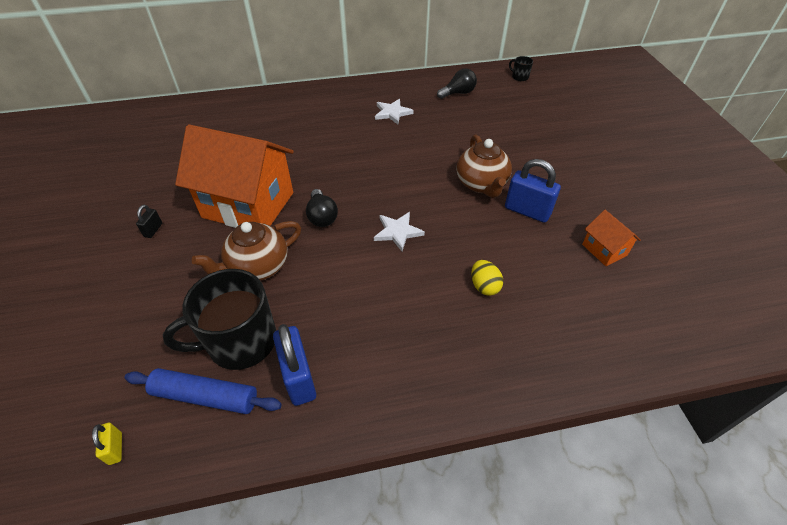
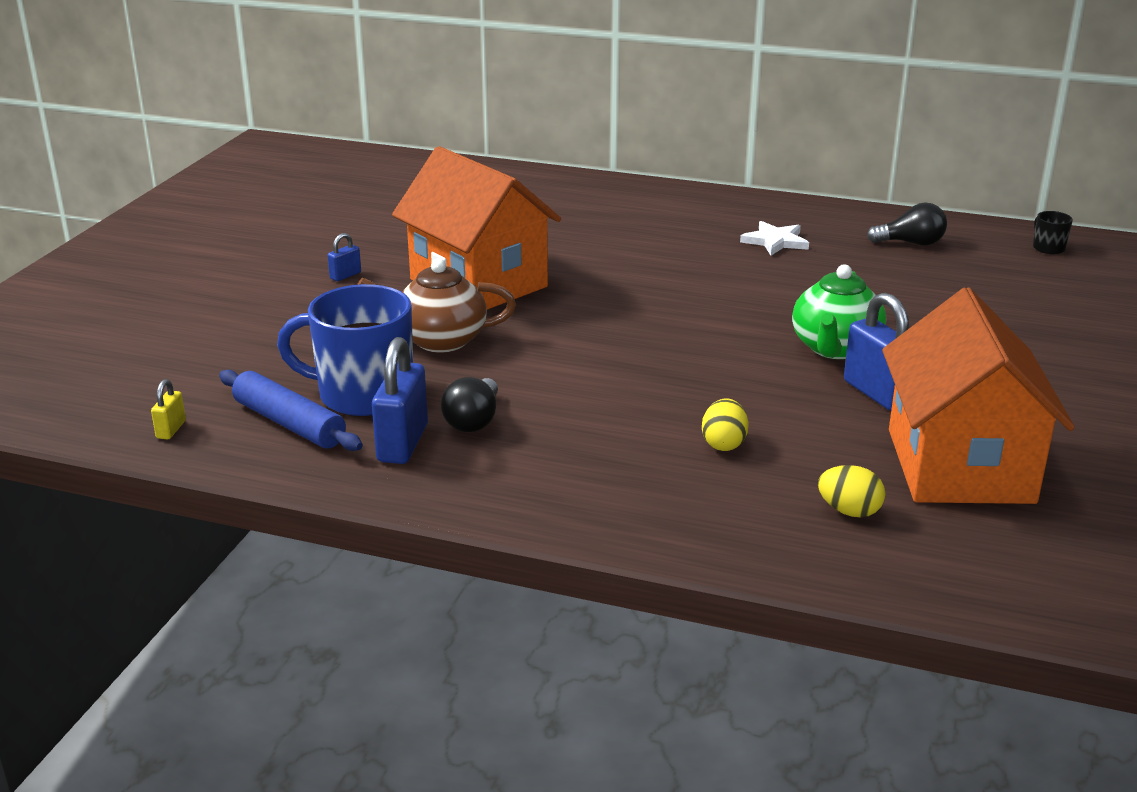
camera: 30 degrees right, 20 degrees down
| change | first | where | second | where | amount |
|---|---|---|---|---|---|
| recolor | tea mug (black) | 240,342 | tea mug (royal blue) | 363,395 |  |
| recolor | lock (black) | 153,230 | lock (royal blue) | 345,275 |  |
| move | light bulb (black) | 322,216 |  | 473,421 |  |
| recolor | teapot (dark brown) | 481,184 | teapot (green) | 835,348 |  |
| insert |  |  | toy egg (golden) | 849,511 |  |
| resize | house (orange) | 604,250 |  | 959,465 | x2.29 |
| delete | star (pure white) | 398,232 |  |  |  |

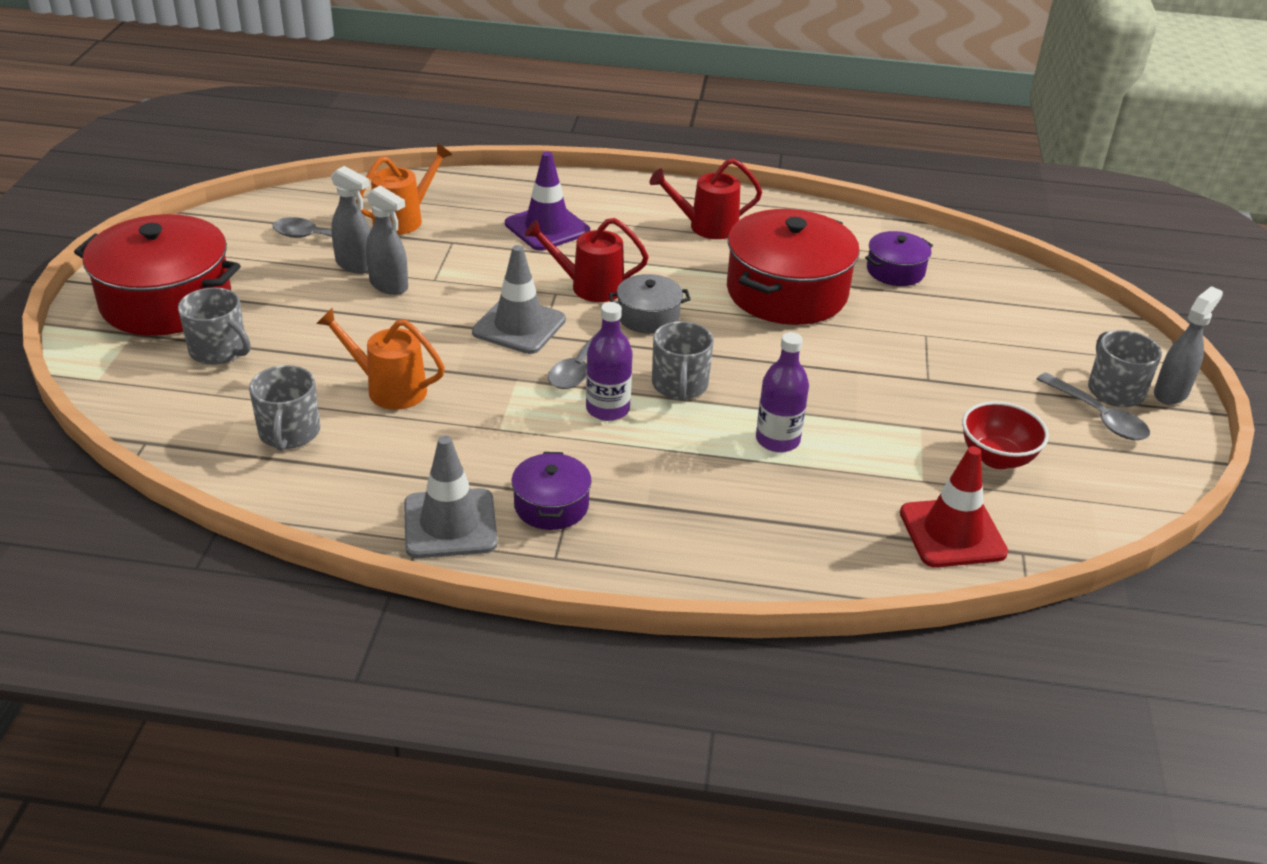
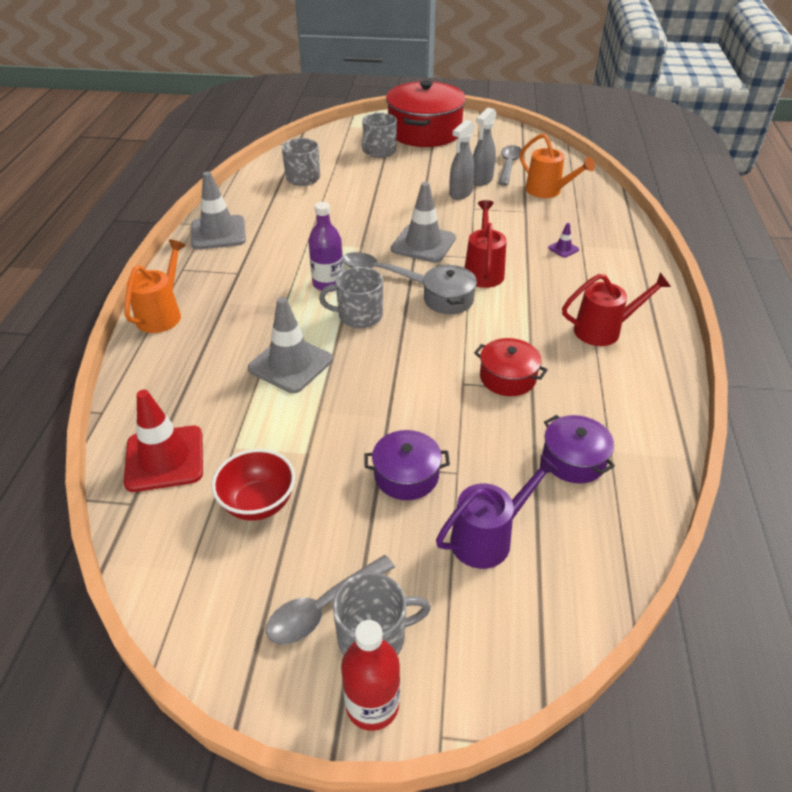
camera: 90 degrees right, 5 degrees up
| change | first | where | second | where | amount |
|---|---|---|---|---|---|
| move | watering pot (orange) | 388,389 |  | 162,314 |  |
| replace | flask (violet) | 777,440 | road cone (grey) | 290,364 |  |
| rotate | tea mug (grey) | 289,433 |  | 303,179 | 120 degrees counterclockwise |
| replace | sprayer (grey) | 1171,393 | flask (red) | 372,704 |  |
| move | pot (violet) | 551,505 |  | 406,475 |  |
| insert |  |  | watering pot (violet) | 488,537 |  |
| resize | pot (red) | 786,292 |  | 507,377 | x0.49 |
| resize | road cone (violet) | 547,228 |  | 563,249 | x0.44 |
| rotate | watering pot (red) | 706,227 |  | 604,330 | 90 degrees clockwise |

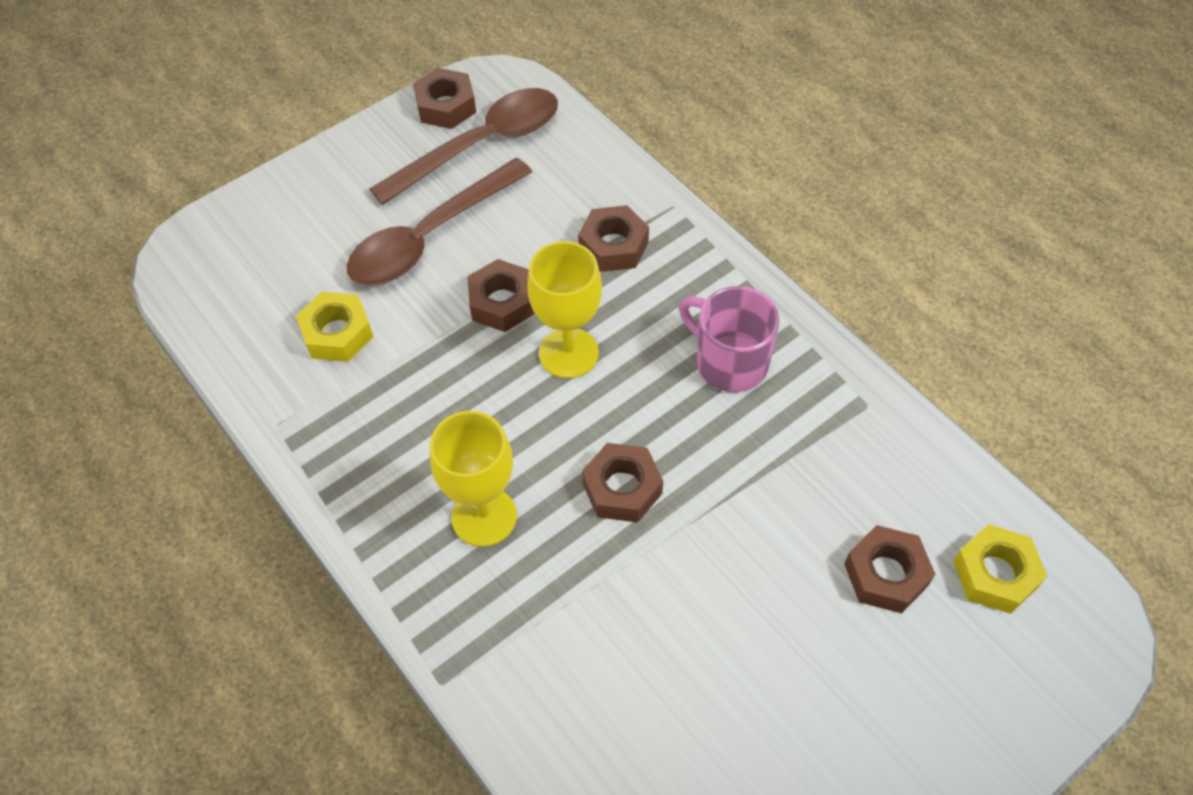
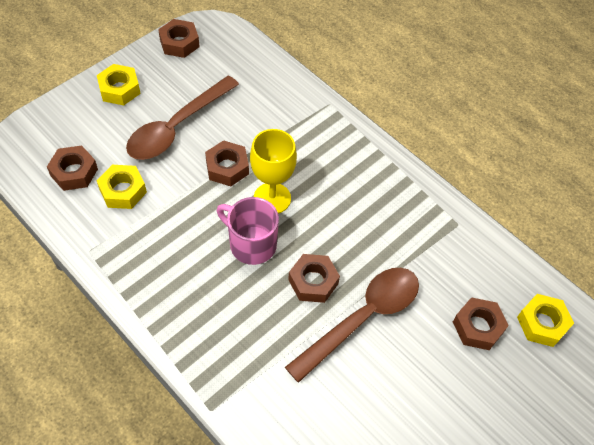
camera: 10 degrees left, 0 degrees up
| change | first | where | second | where | amount |
|---|---|---|---|---|---|
| move | hexagon nut (dark brown) | 613,246 |  | 74,172 |  |
| insert |  |  | hexagon nut (golden) | 119,89 |  |
| move | tea mug (rose-pink) | 729,362 |  | 251,244 |  |
| move | teaspoon (dark brown) | 481,145 |  | 363,318 |  |
| delete | wine glass (golden) | 484,517 |  |  |  |

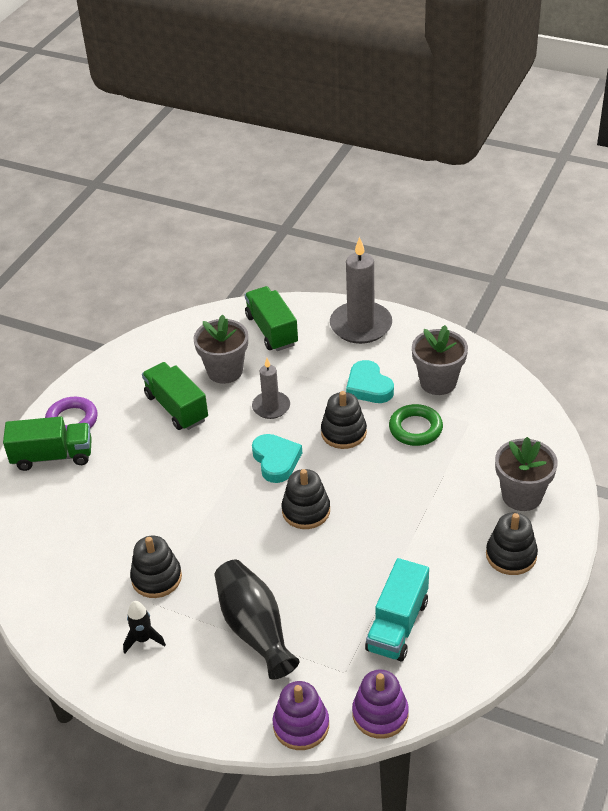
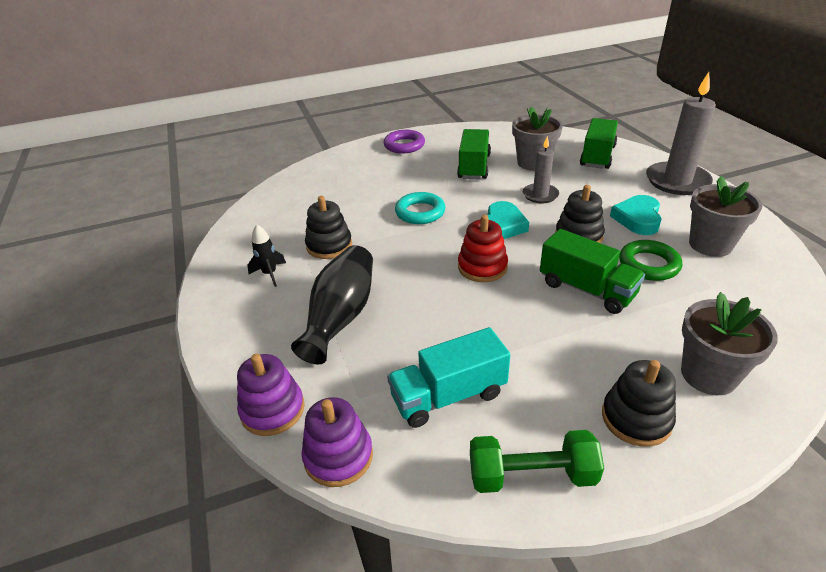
camera: 45 degrees right, 5 degrees down
| change | first | where | second | where | amount |
|---|---|---|---|---|---|
| insert |  |  | ring (teal) | 420,212 |  |
| recolor | stacking toy (black) | 306,511 | stacking toy (red) | 482,267 |  |
| insert |  |  | hand weight (green) | 531,475 |  |
| move | toy truck (green) | 53,456 |  | 586,289 |  |

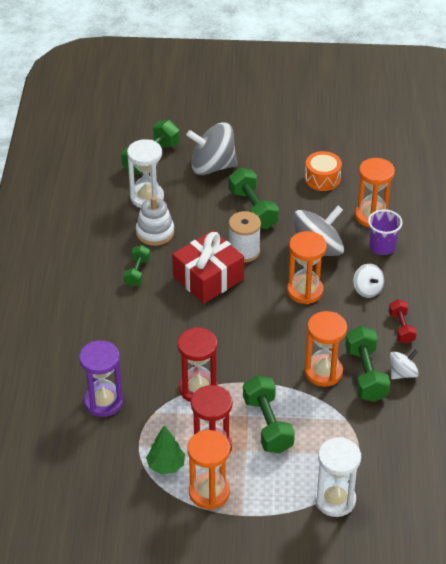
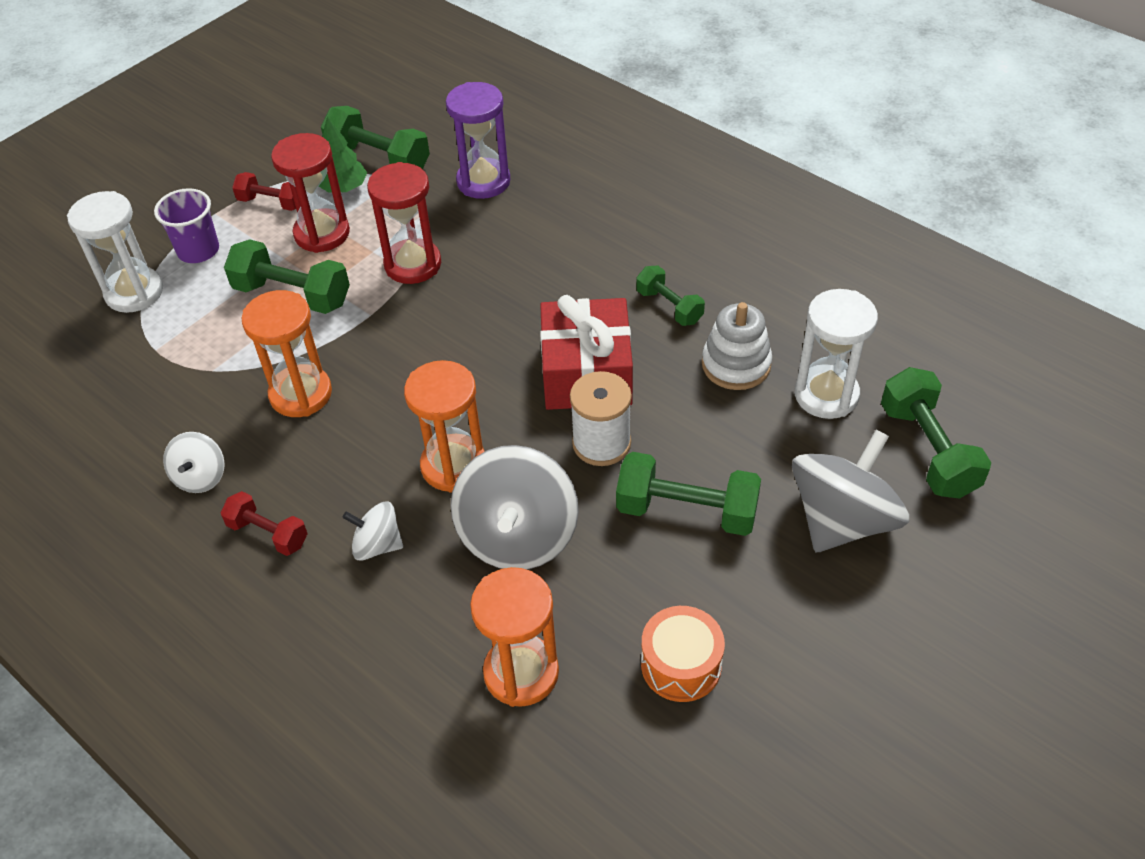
camera: 130 degrees right, 5 degrees up
| change | first | where | second | where | amount |
|---|---|---|---|---|---|
| move | tumbler (violet) | 382,247 |  | 198,250 |  |
| replace | sand timer (orange) | 209,492 | hand weight (red) | 271,202 |  |
| move | hand weight (green) | 365,374 |  | 378,159 |  |

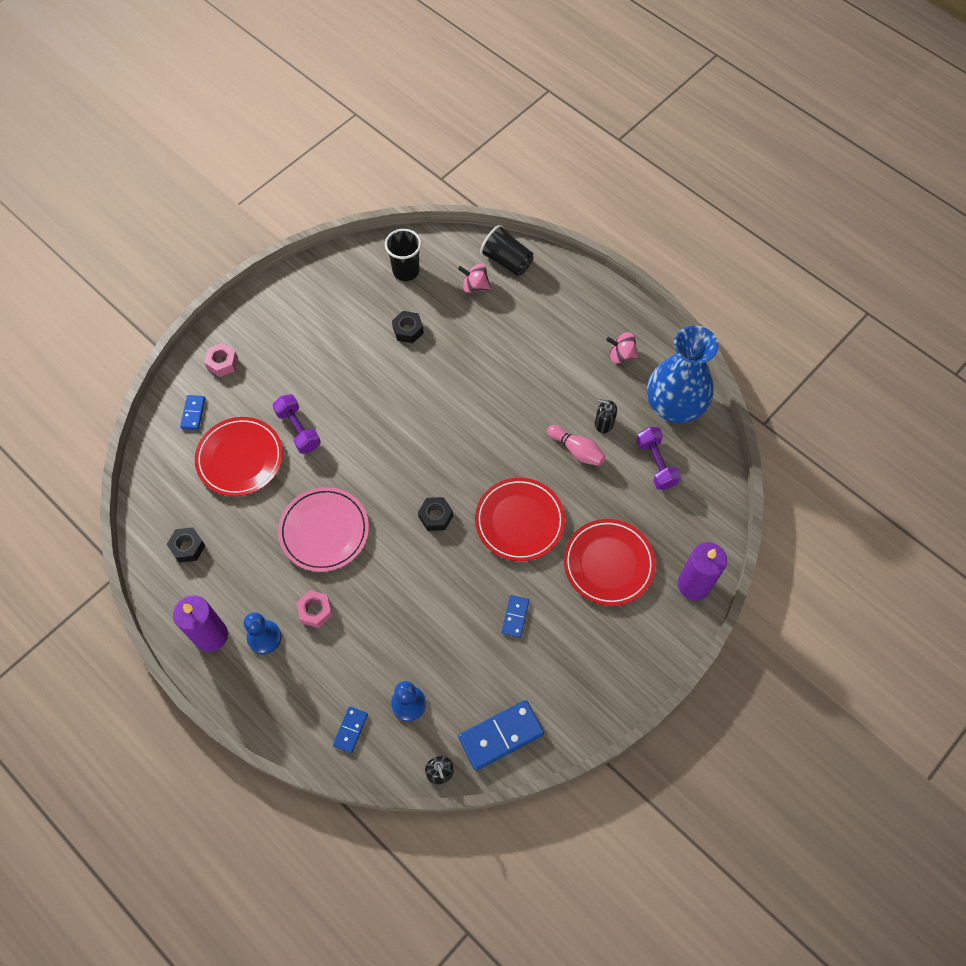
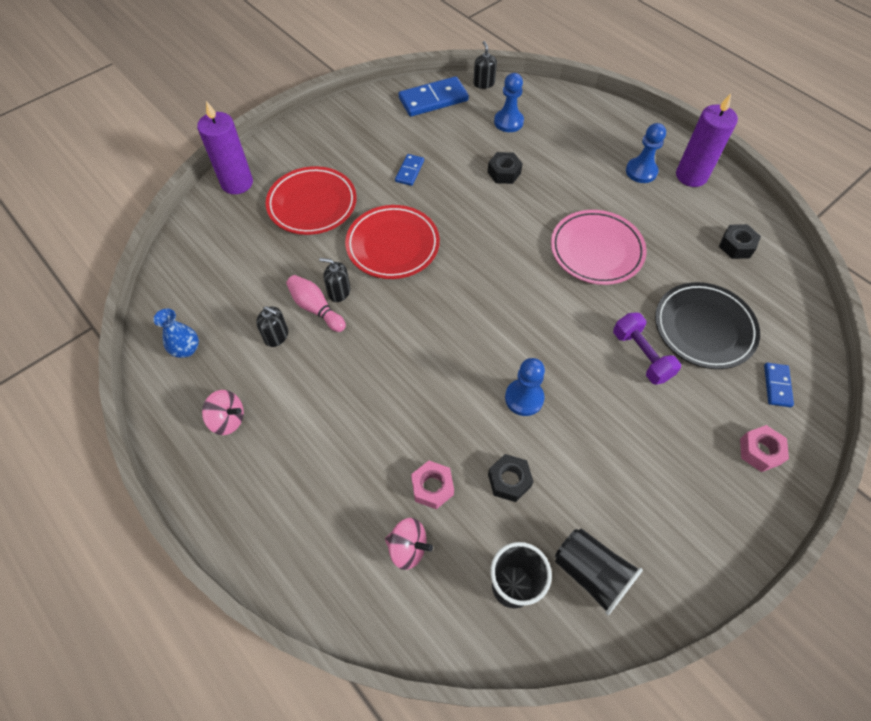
camera: 175 degrees left, 5 degrees down
| change | first | where | second | where | amount |
|---|---|---|---|---|---|
| resize | vase (royal blue) | 674,406 |  | 186,349 | x0.42 |
| insert |  |  | soap dispenser (black) | 339,292 |  |
| move | hexagon nut (rose-pink) | 315,611 |  | 432,487 |  |
| move | hexagon nut (black) | 435,516 |  | 504,172 |  |
| insert |  |  | pawn (royal blue) | 524,398 |  |
| move | tumbler (black) | 507,261 |  | 591,573 |  |
| recolor | dinner plate (red) | 240,458 | dinner plate (black) | 704,328 |  |
| delete | domino (royal blue) | 350,730 |  |  |  |
| delete | hand weight (violet) | 656,464 |  |  |  |

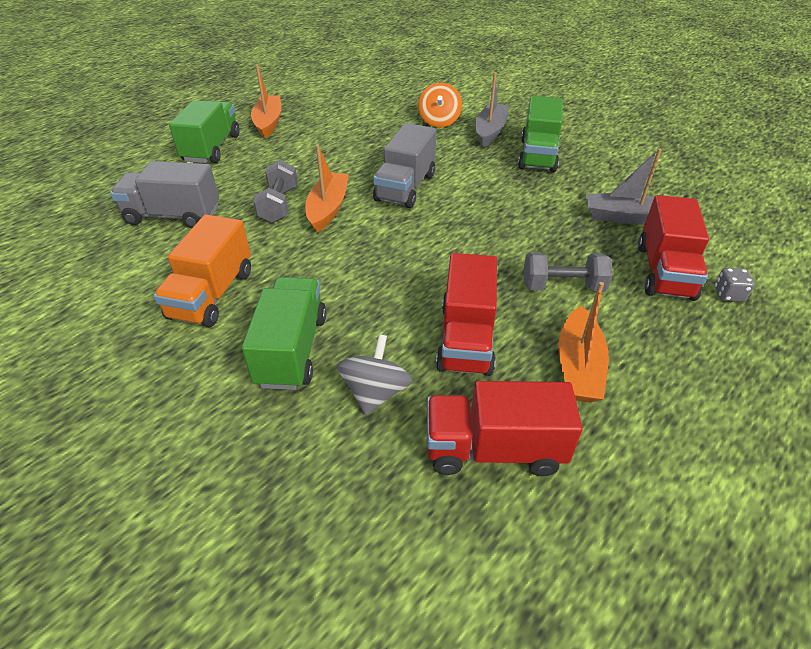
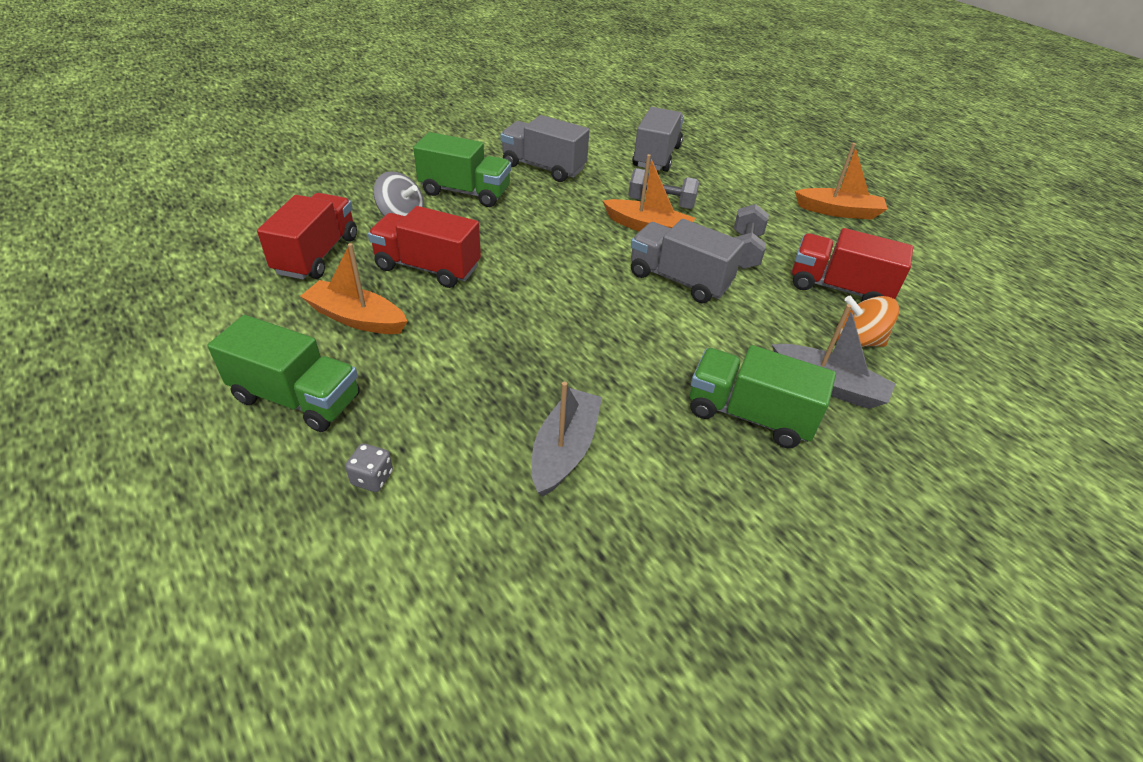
camera: 100 degrees right, 0 degrees up
| change | first | where | second | where | amount |
|---|---|---|---|---|---|
| move | toy truck (green) | 212,148 |  | 297,398 |  |
| recolor | toy truck (orange) | 212,294 | toy truck (grey) | 543,167 |  |
| move | hand weight (grey) | 562,287 |  | 745,251 |  |
| move | toy truck (red) | 664,271 |  | 839,288 |  |

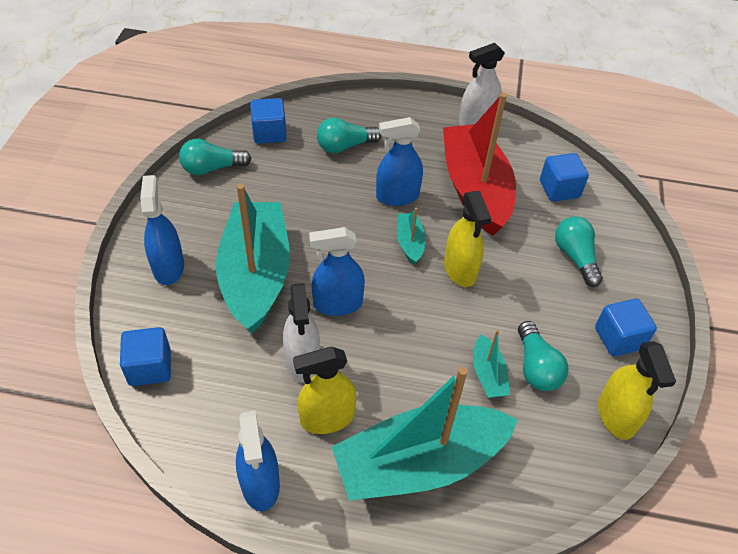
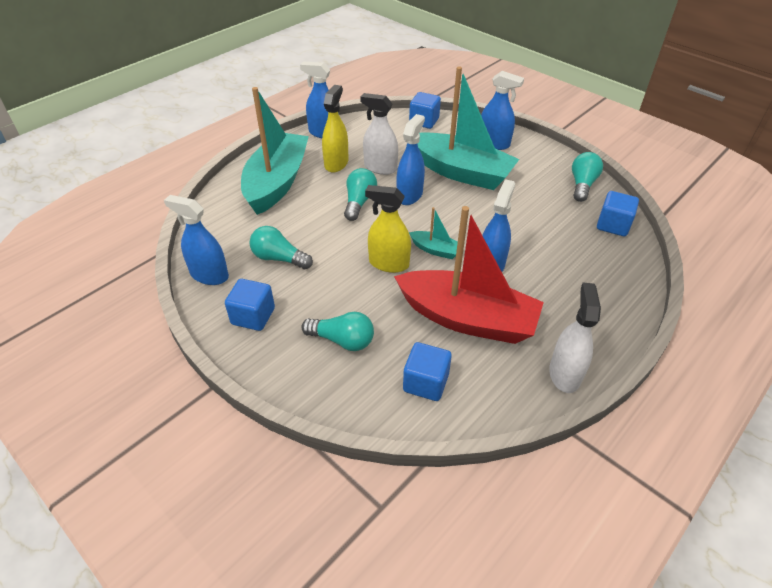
camera: 125 degrees right, 5 degrees down
| change | first | where | second | where | amount |
|---|---|---|---|---|---|
| recolor | sprayer (golden) | 616,416 | sprayer (royal blue) | 209,275 |  |
| move | light bulb (teal) | 345,146 |  | 359,202 |  |
| delete | sailboat (teal) | 488,374 |  |  |  |

